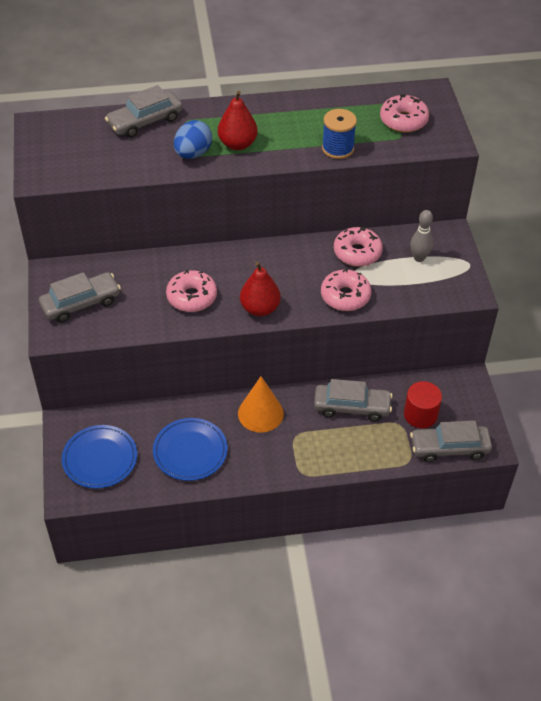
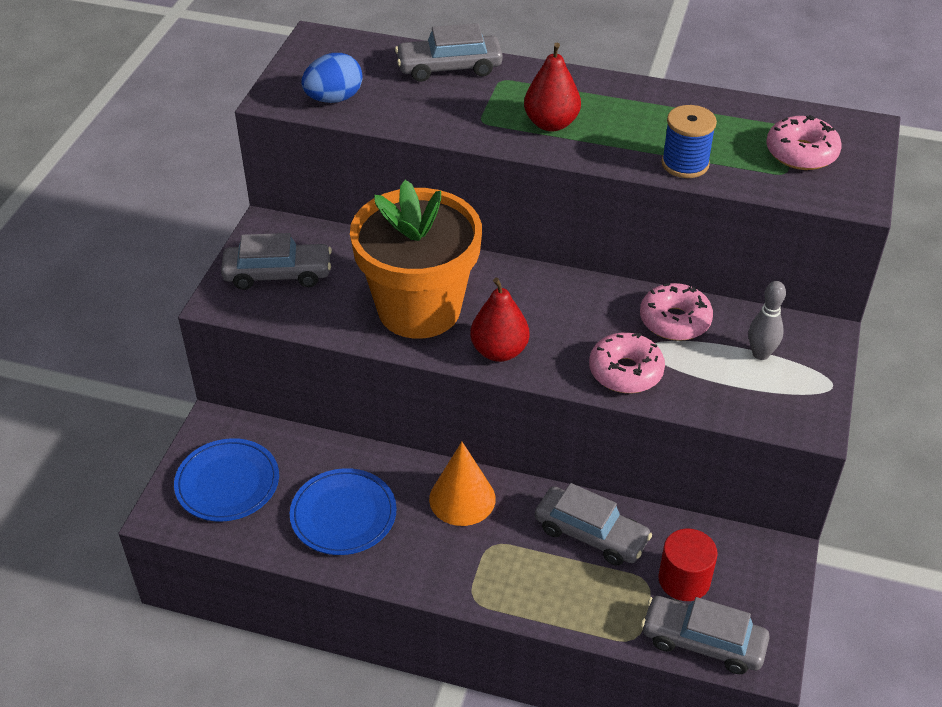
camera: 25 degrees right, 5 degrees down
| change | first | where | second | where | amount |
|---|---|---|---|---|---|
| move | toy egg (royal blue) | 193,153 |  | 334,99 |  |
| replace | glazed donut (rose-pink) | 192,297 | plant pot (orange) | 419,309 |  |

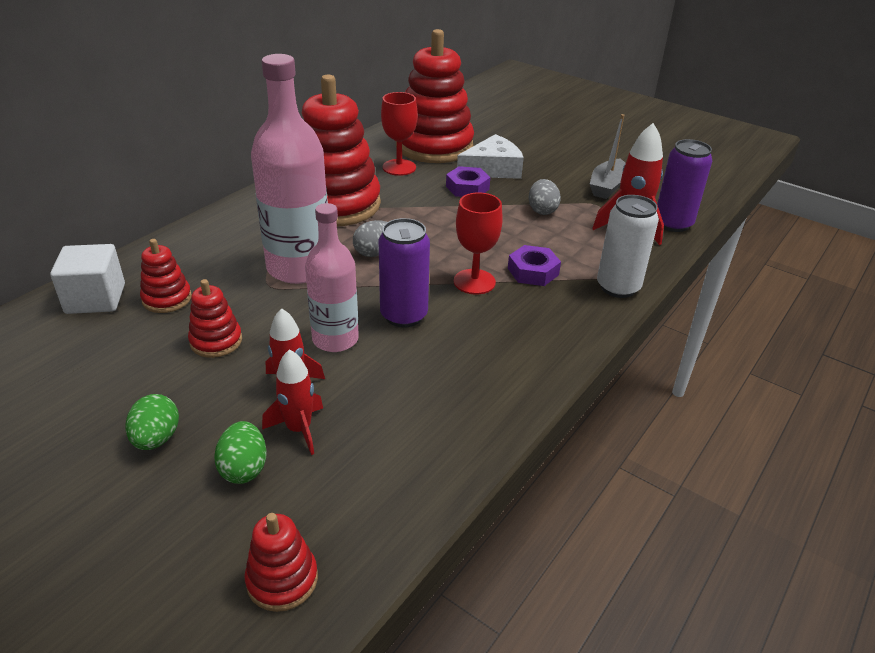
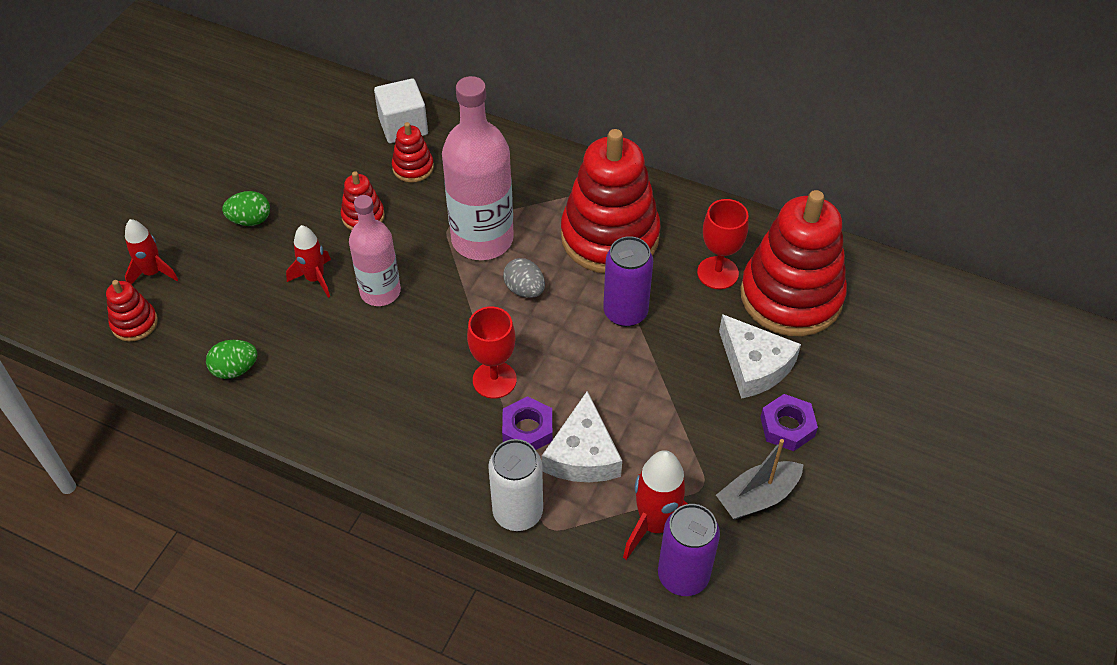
camera: 80 degrees right, 15 degrees up
| change | first | where | second | where | amount |
|---|---|---|---|---|---|
| move | rocket (red) | 299,429 |  | 153,273 |  |
| move | toy egg (green) | 244,468 |  | 235,369 |  |
| insert |  |  | piece of cheese (pure white) | 582,454 |  |
| move | soda can (violet) | 404,315 |  | 625,312 |  |
| rotate | sailboat (grey) | 607,186 |  | 757,497 | 45 degrees counterclockwise |
| move | hexagon nut (violet) | 467,188 |  | 787,427 |  |
| delete | toy egg (grey) | 542,210 |  |  |  |

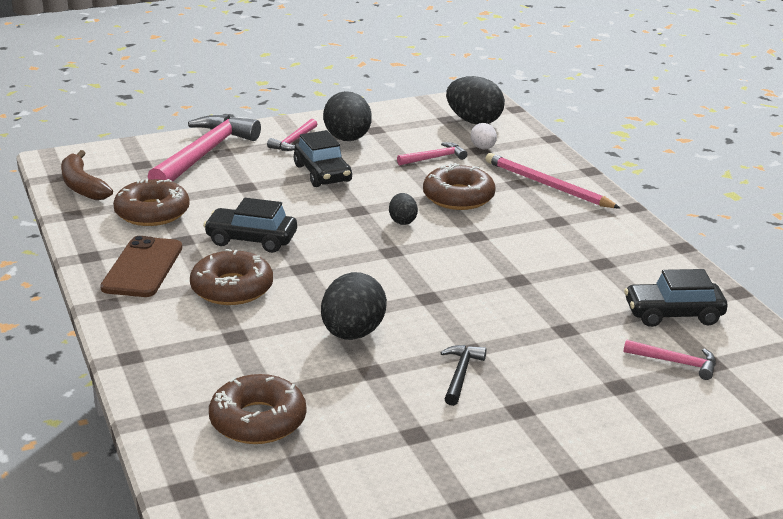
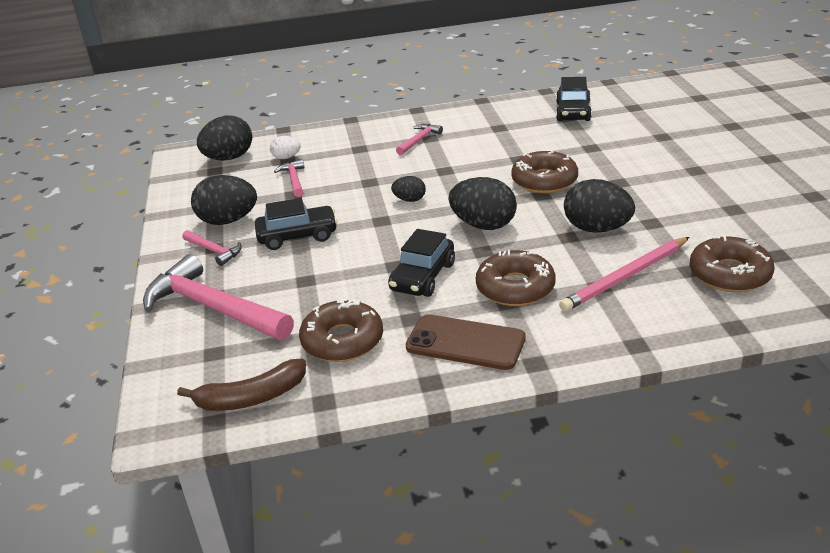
camera: 75 degrees left, 5 degrees up
| change | first | where | second | where | amount |
|---|---|---|---|---|---|
| move | claw hammer (rose-pink) | 676,362 |  | 419,140 |  |
| insert |  |  | toy egg (black) | 483,225 |  |
| move | glazed donut (dark brown) | 458,197 |  | 544,181 |  |
| move | lead pencil (rose-pink) | 547,185 |  | 625,277 |  |
| delete | claw hammer (black) | 460,374 |  |  |  |

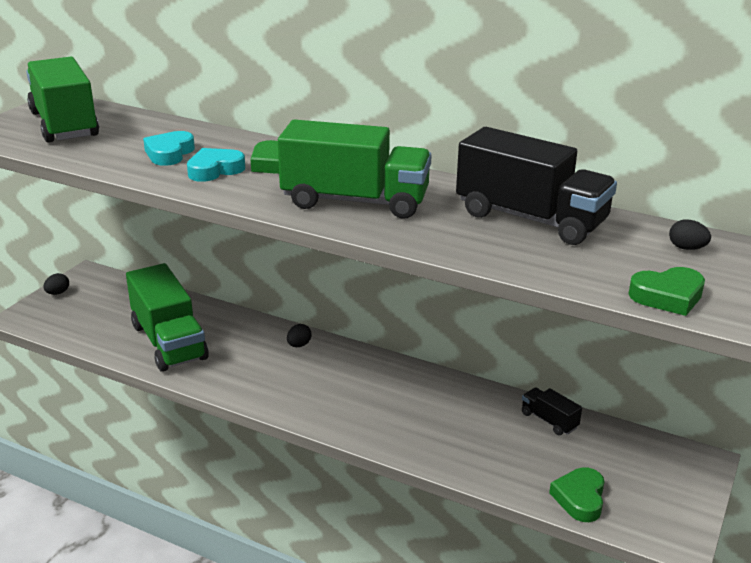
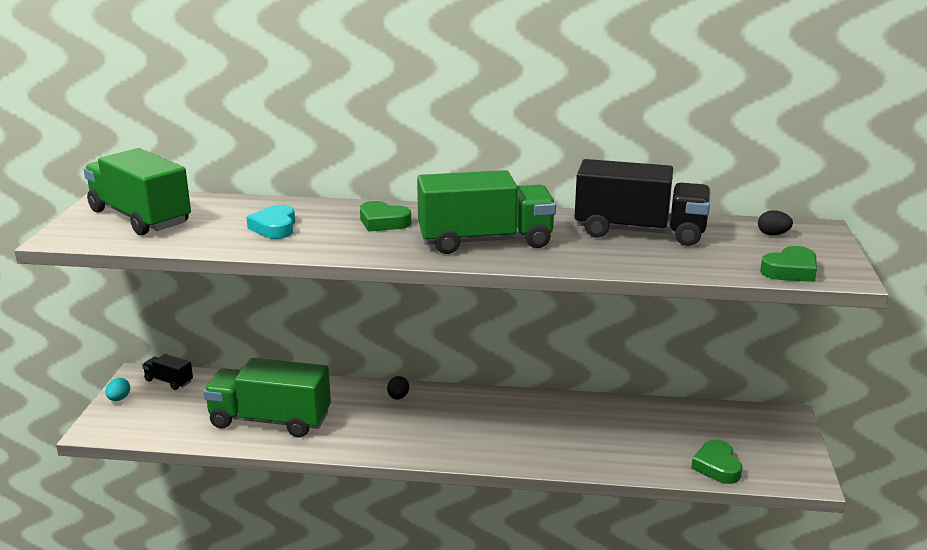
camera: 20 degrees left, 5 degrees down
| change | first | where | second | where | amount |
|---|---|---|---|---|---|
| recolor | toy egg (black) | 58,293 | toy egg (teal) | 119,399 |  |
| move | toy truck (black) | 549,420 |  | 169,381 |  |
| rotate | toy truck (green) | 168,342 |  | 270,420 | 150 degrees clockwise |
| delete | heart shape (teal) | 215,170 |  |  |  |

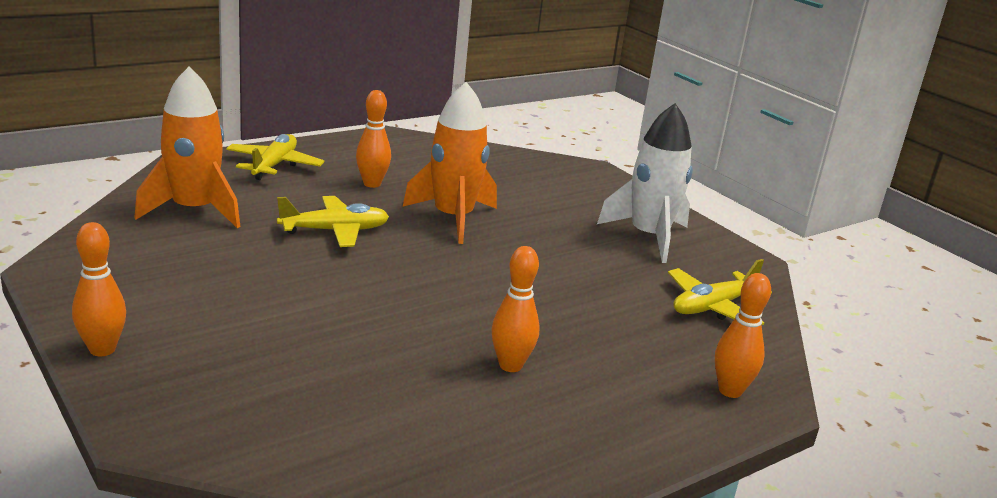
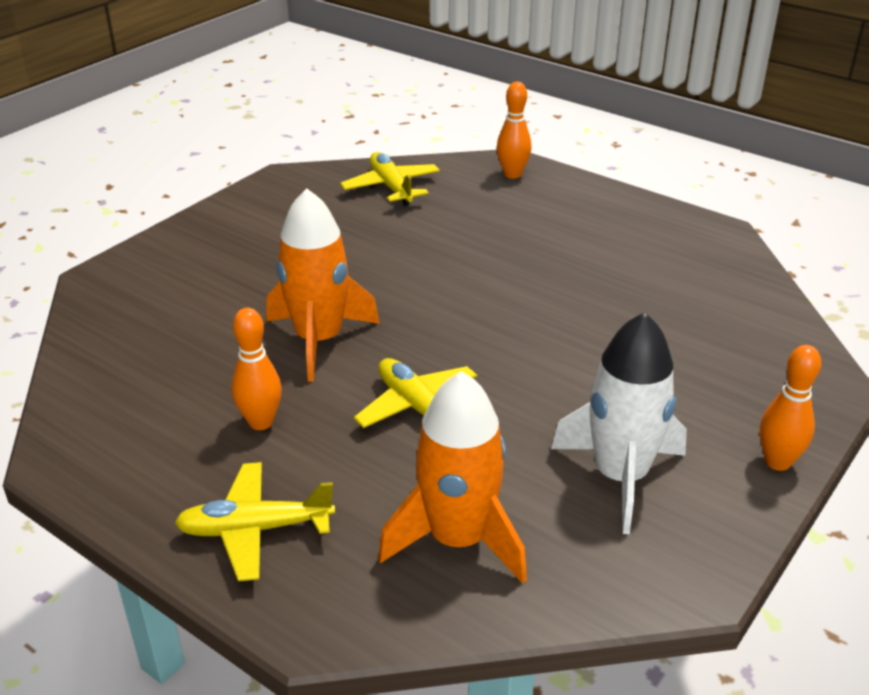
camera: 105 degrees left, 10 degrees up
| change | first | where | second | where | amount |
|---|---|---|---|---|---|
| rotate | toy plane (golden) | 713,307 |  | 391,187 | 150 degrees counterclockwise |
| move | rocket (pure white) | 648,237 |  | 620,477 |  |
| delete | bowling pin (orange) | 510,365 |  |  |  |

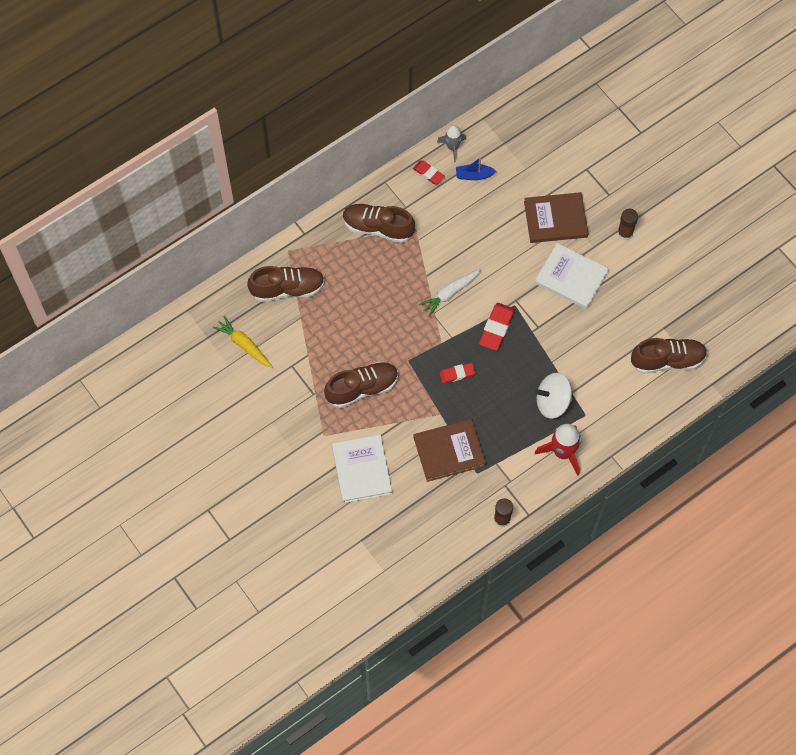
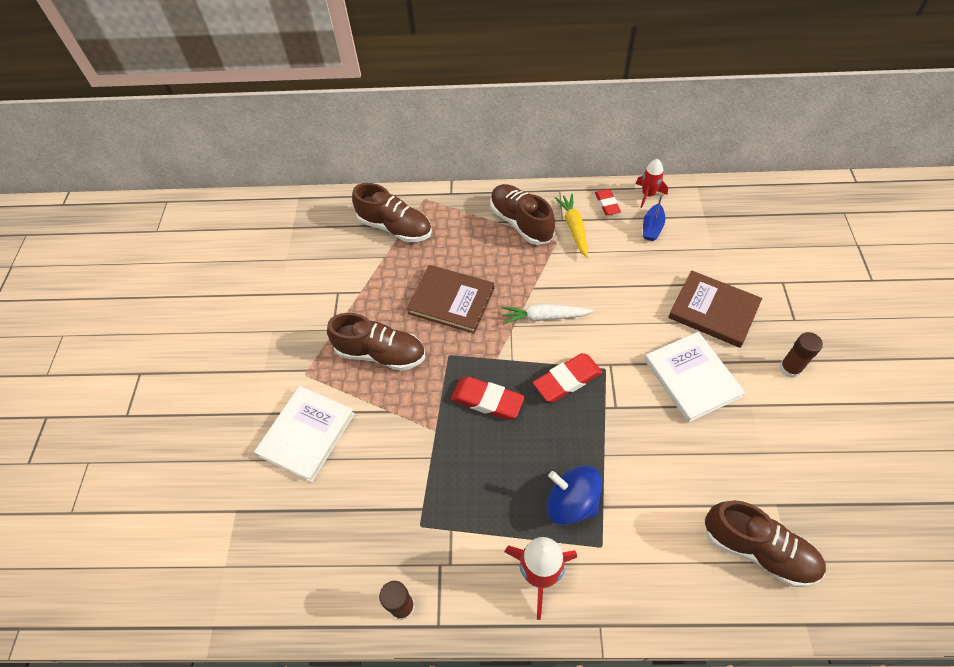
camera: 40 degrees right, 10 degrees down
| change | first | where | second | where | amount |
|---|---|---|---|---|---|
| move | hardback (dark brown) | 449,451 |  | 451,300 |  |
| resize | pencil eraser (red) | 457,374 |  | 487,400 | x1.57 |
| recolor | spinning top (pure white) | 552,402 | spinning top (royal blue) | 571,502 |  |
| move | root vegetable (golden) | 244,345 |  | 574,228 |  |
| recolor | rocket (grey) | 452,147 | rocket (red) | 648,195 |  |
| rotate | sailboat (royal blue) | 474,175 |  | 652,227 | 105 degrees counterclockwise |

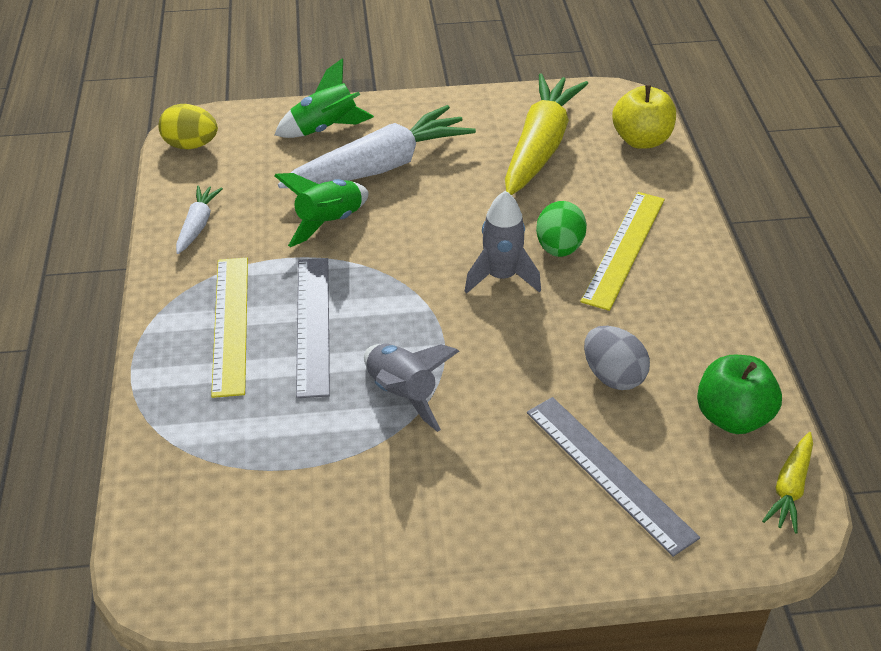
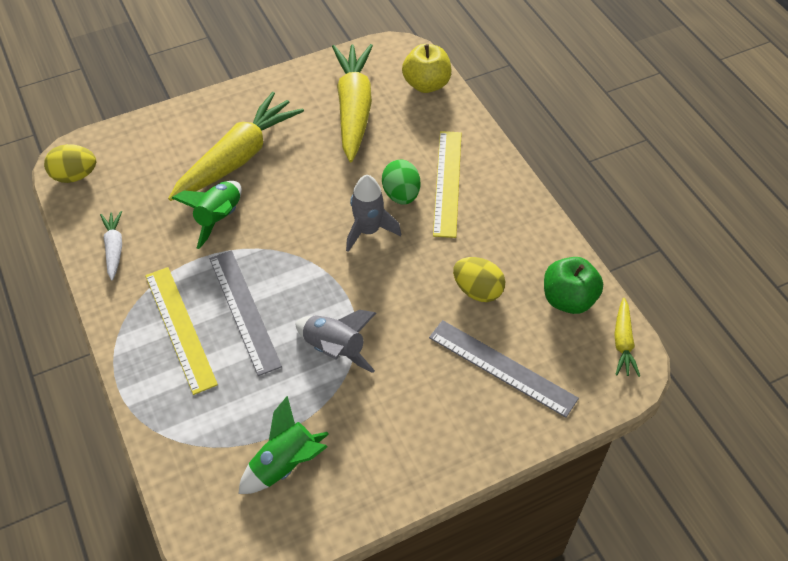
camera: 20 degrees left, 10 degrees up
| change | first | where | second | where | amount |
|---|---|---|---|---|---|
| recolor | root vegetable (pure white) | 380,167 | root vegetable (golden) | 238,158 |  |
| move | rocket (green) | 325,129 |  | 285,464 |  |
| recolor | toy egg (grey) | 613,376 | toy egg (golden) | 477,290 |  |

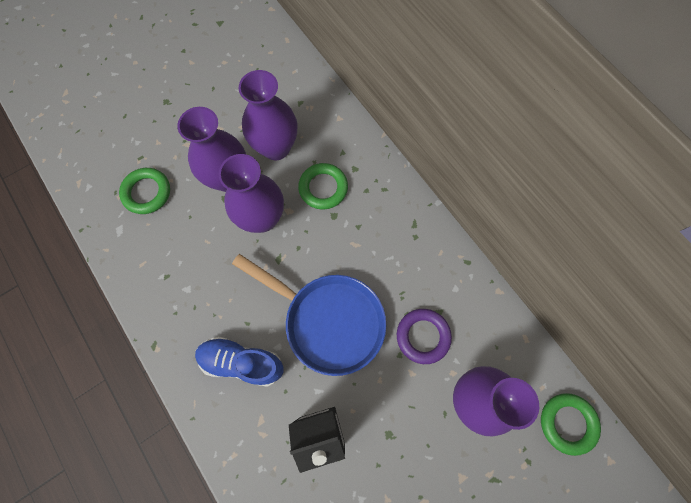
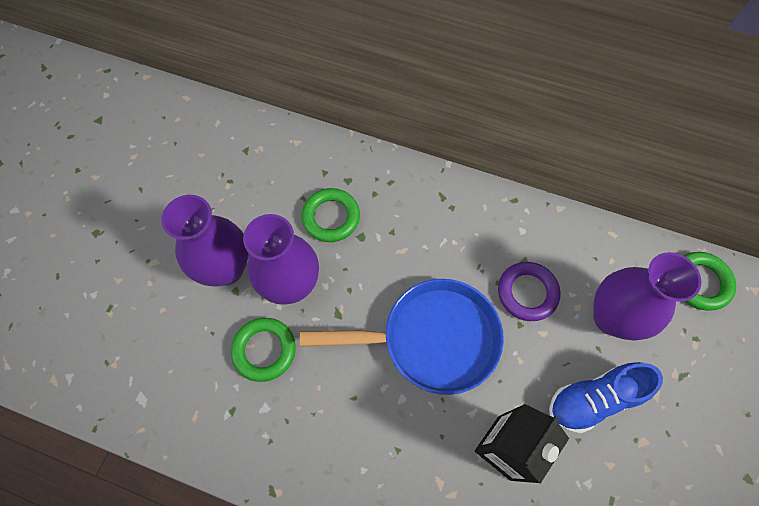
camera: 35 degrees left, 5 degrees down
| change | first | where | second | where | amount |
|---|---|---|---|---|---|
| move | ring (green) | 147,192 |  | 264,350 |  |
| move | sneaker (royal blue) | 242,362 |  | 593,399 |  |
| delete | vase (violet) | 276,147 |  |  |  |

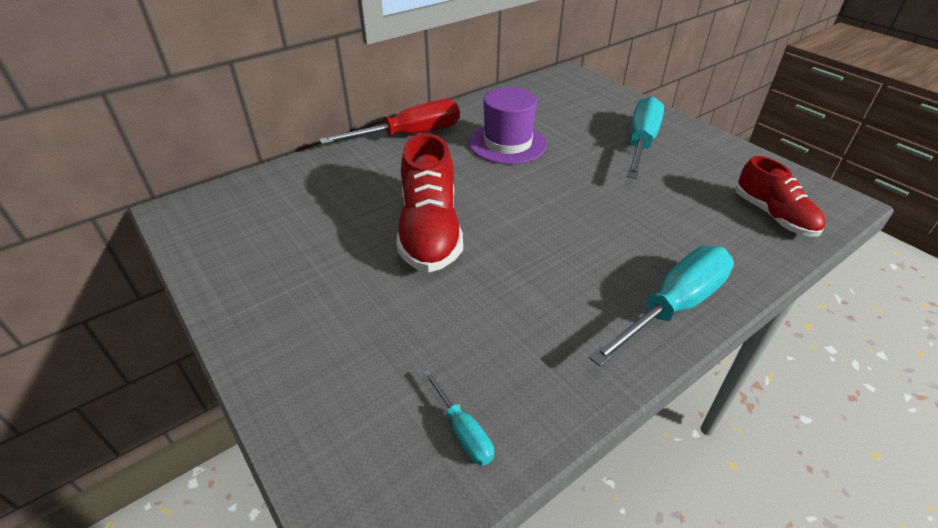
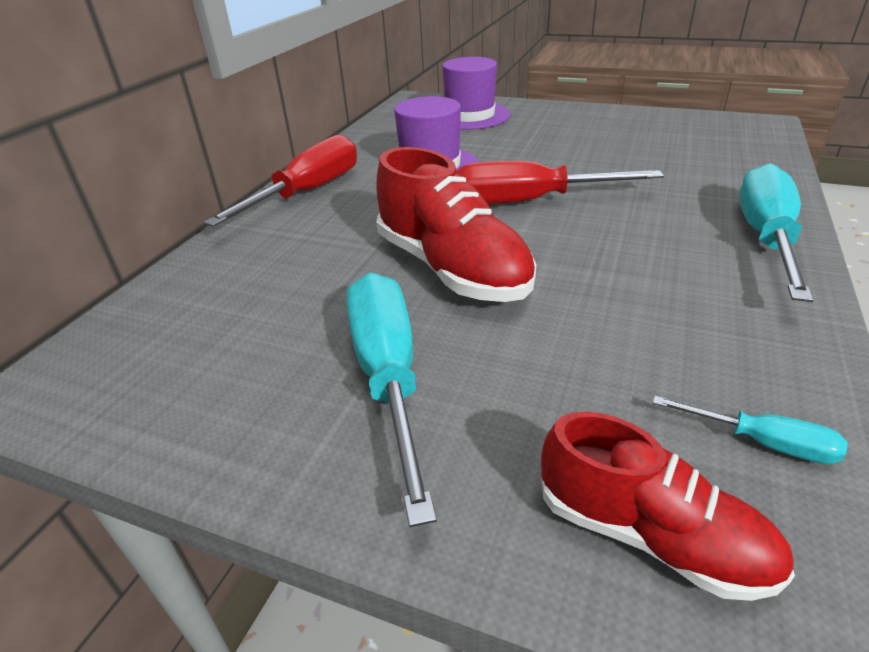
camera: 30 degrees left, 5 degrees down
| change | first | where | second | where | amount |
|---|---|---|---|---|---|
| move | screwdriver (teal) | 641,143 |  | 388,376 |  |
| insert |  |  | tall hat (violet) | 469,116 |  |
| insert |  |  | screwdriver (red) | 528,202 |  |
| move | sneaker (red) | 773,215 |  | 650,535 |  |

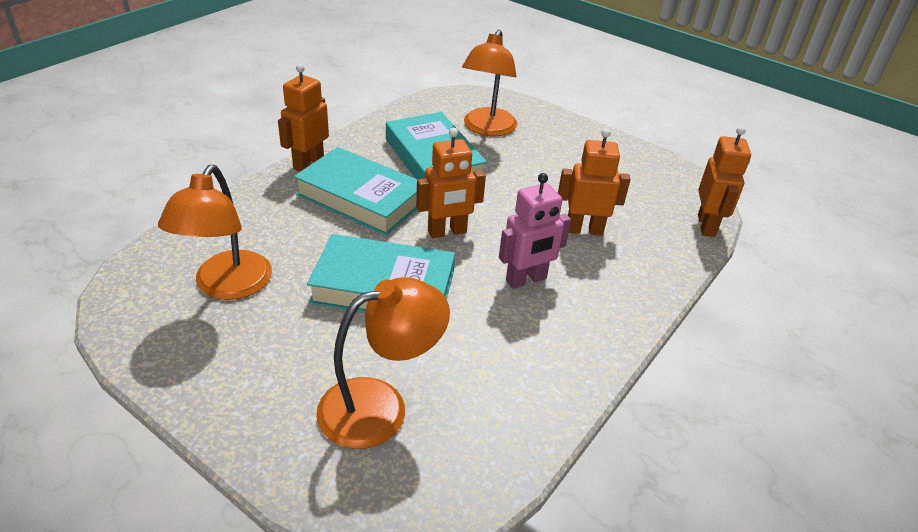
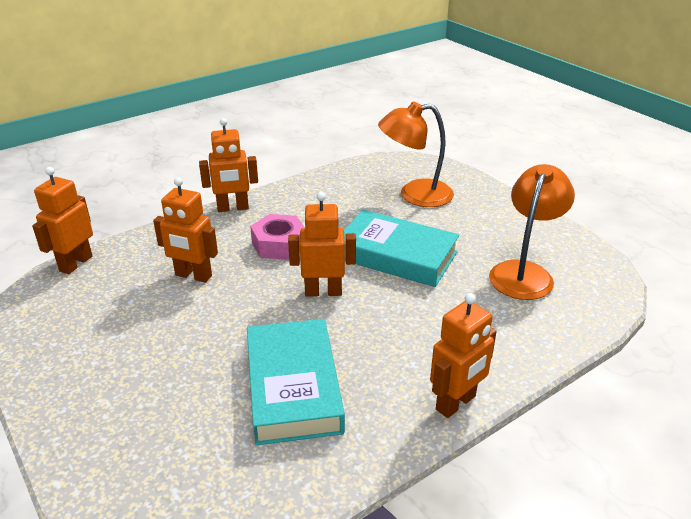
camera: 160 degrees left, 5 degrees down
| change | first | where | second | where | amount |
|---|---|---|---|---|---|
| insert |  |  | robot (orange) | 233,208 |  |
| replace | robot (rose-pink) | 526,280 | hexagon nut (rose-pink) | 279,244 |  |
| delete | hardback (teal) | 361,198 |  |  |  |
| delete | lamp (orange) | 487,129 |  |  |  |

